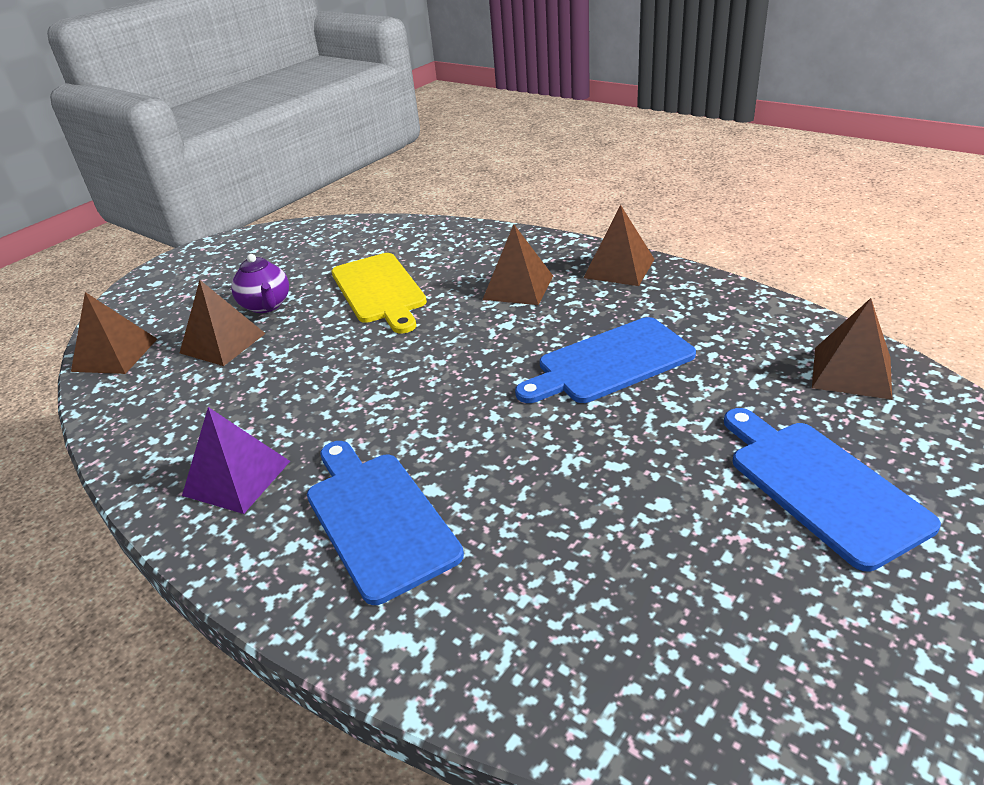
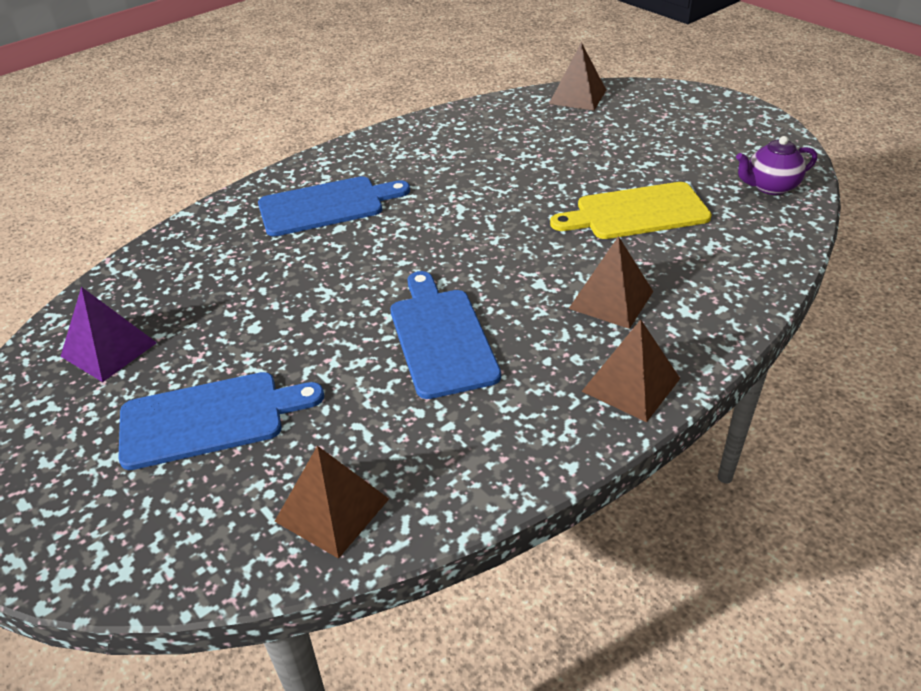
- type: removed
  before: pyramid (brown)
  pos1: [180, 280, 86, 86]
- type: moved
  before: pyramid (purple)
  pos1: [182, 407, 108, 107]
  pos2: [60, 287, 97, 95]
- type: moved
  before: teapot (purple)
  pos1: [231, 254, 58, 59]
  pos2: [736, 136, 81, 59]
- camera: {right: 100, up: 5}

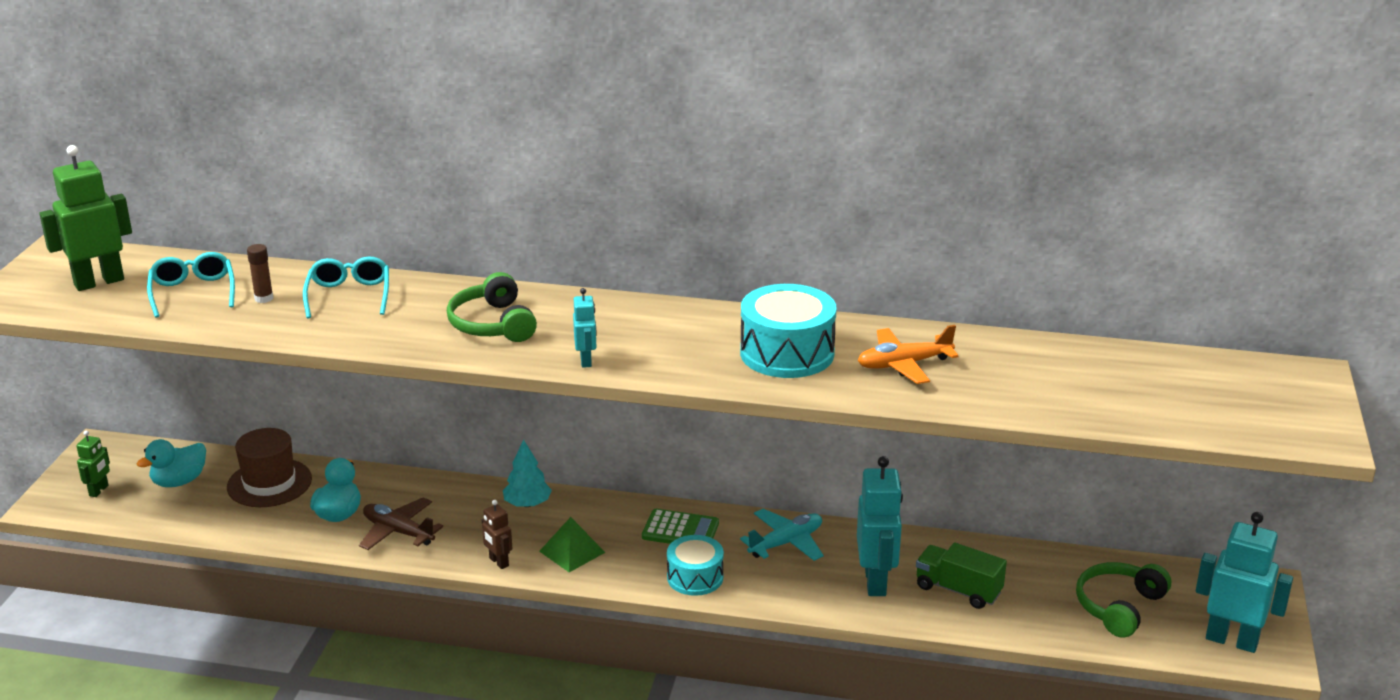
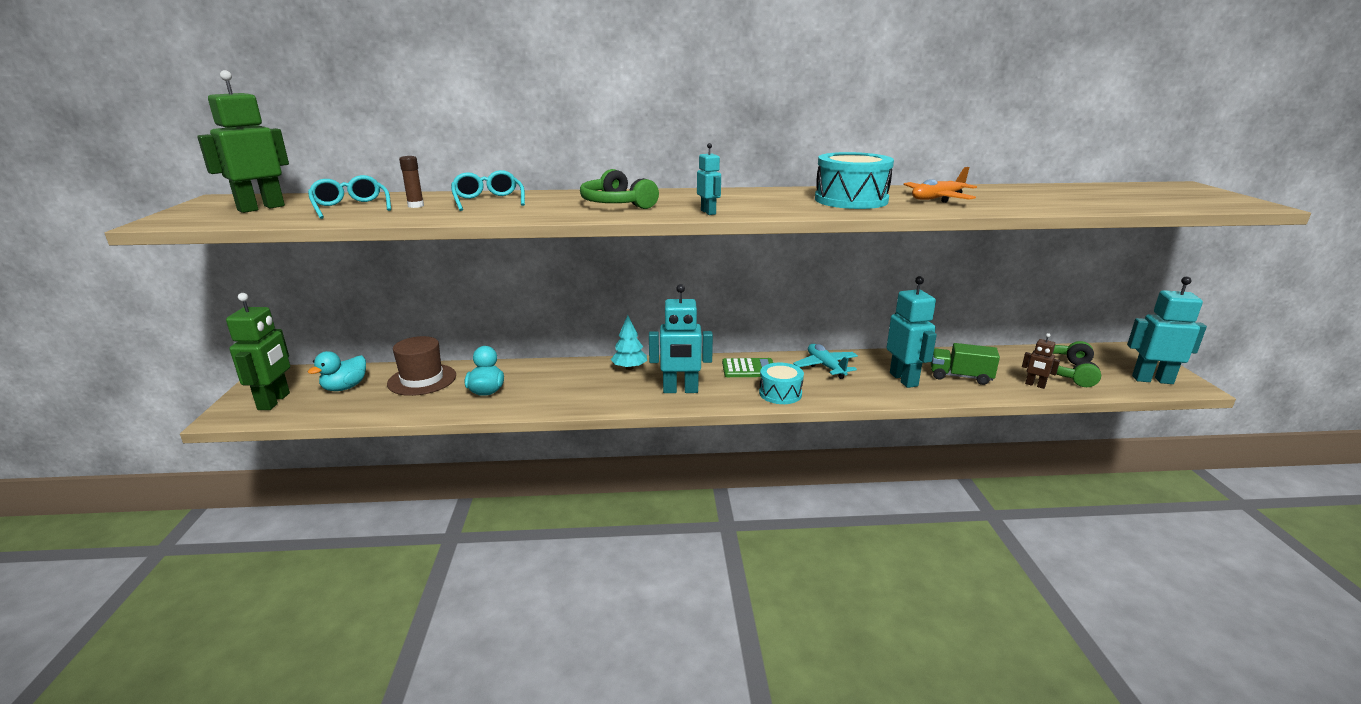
- type: removed
  before: plane (brown)
  pos1: [359, 498, 84, 52]
- type: moved
  before: robot (brown)
  pos1: [482, 500, 30, 69]
  pos2: [1022, 333, 38, 56]
- type: replaced
  before: pyramid (green)
  after: robot (turquoise)
  pos1: [539, 517, 67, 55]
  pos2: [649, 284, 64, 109]
- type: turned
  before: plane (turquoise)
  pos1: [740, 509, 84, 52]
  pos2: [793, 344, 65, 35]
  turn: -60
- type: resized
  before: robot (green)
  pos1: [76, 431, 34, 66]
  pos2: [226, 293, 64, 117]
  scale: 1.95
- camera: {right: -15, up: -5}

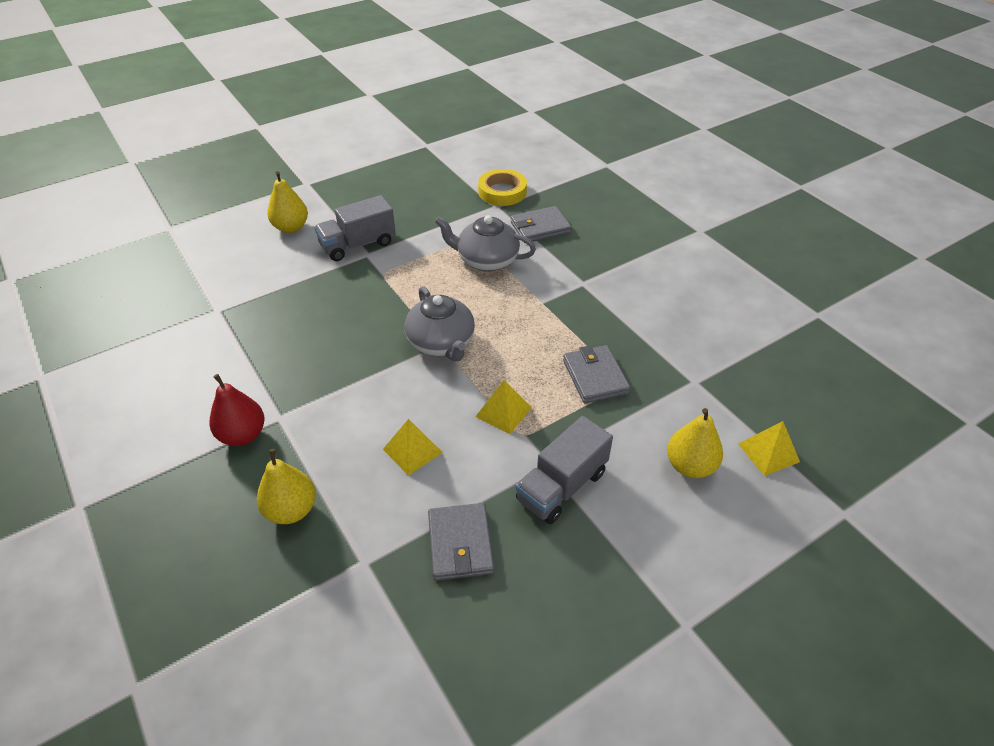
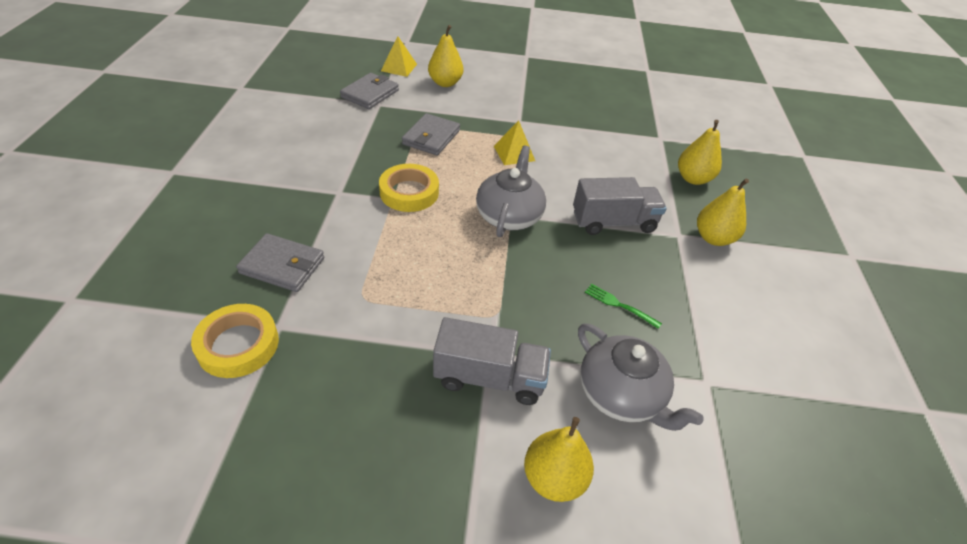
- type: removed
  before: pyramid (yellow)
  pos1: [383, 419, 60, 57]
- type: added
  after: tape (yellow)
  pos2: [379, 164, 60, 48]
- type: added
  after: fork (green)
  pos2: [585, 284, 77, 45]
- type: moved
  before: wallet (grey)
  pos1: [428, 503, 66, 78]
  pos2: [340, 73, 59, 36]
- type: moved
  before: teapot (grey)
  pos1: [435, 215, 101, 57]
  pos2: [578, 323, 126, 108]
- type: moved
  before: truck (grey)
  pos1: [516, 416, 97, 108]
  pos2: [573, 177, 94, 58]
- type: recoloured
  before: pear (red)
  after: pear (yellow)
  pos1: [209, 374, 55, 72]
  pos2: [697, 179, 52, 67]
- camera: {right: -145, up: 0}

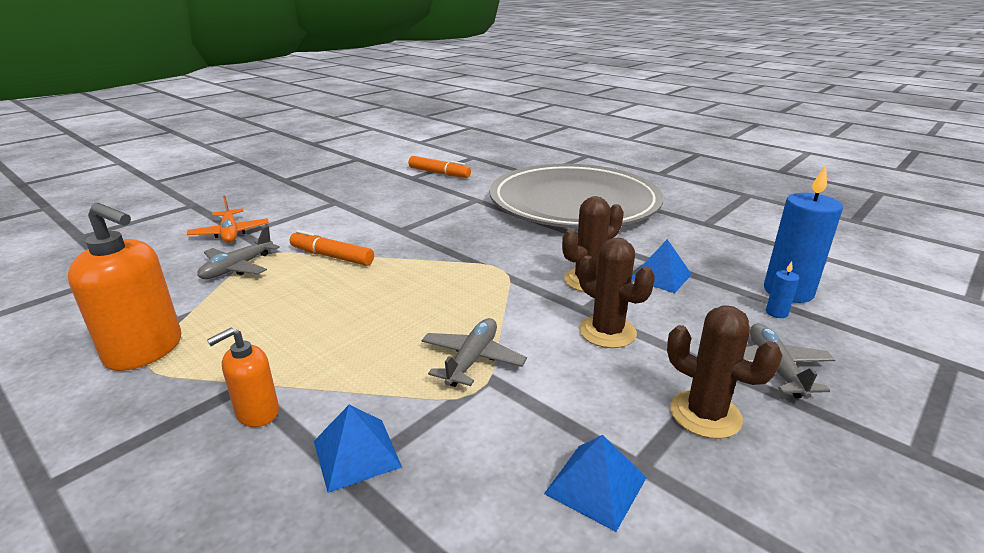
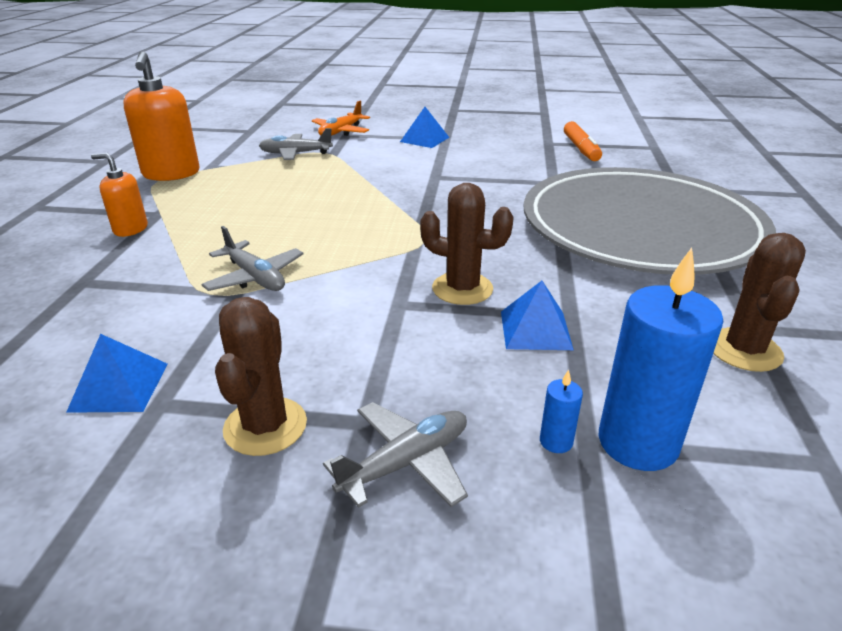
- type: removed
  before: marker (orange)
  pos1: [290, 230, 84, 36]
- type: moved
  before: pyramid (blue)
  pos1: [314, 405, 88, 88]
  pos2: [400, 107, 49, 41]
- type: moved
  before: cactus (brown)
  pos1: [579, 237, 76, 111]
  pos2: [713, 233, 93, 139]
- type: turned
  before: plane (grey)
  pos1: [422, 318, 105, 69]
  pos2: [201, 226, 103, 65]
  turn: 60
- camera: {right: 55, up: 5}

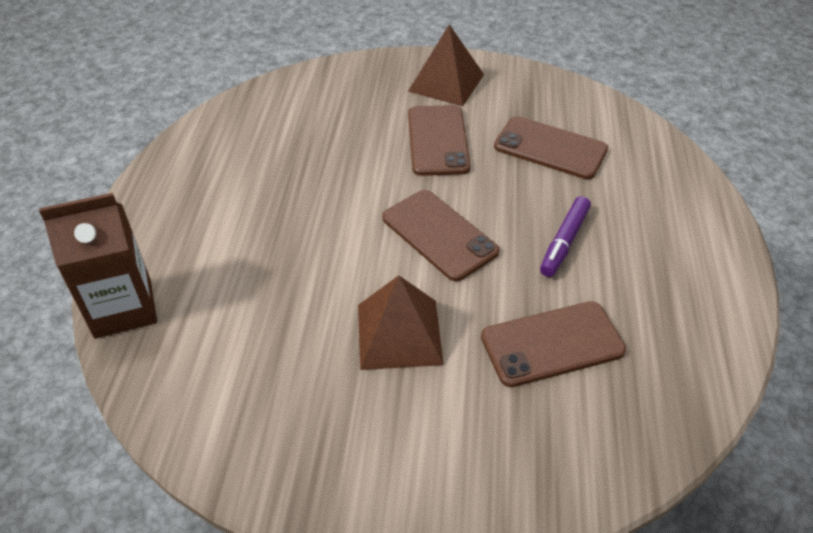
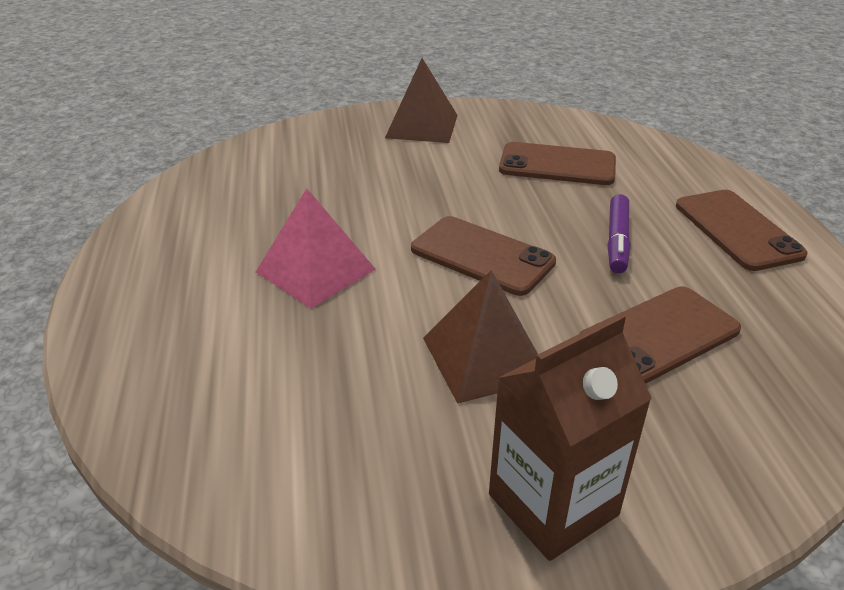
- type: added
  after: pyramid (pink)
  pos2: [256, 188, 120, 120]
- type: moved
  before: carton (brown)
  pos1: [39, 193, 118, 146]
  pos2: [489, 313, 163, 248]
- type: moved
  before: phone (brown)
  pos1: [408, 105, 63, 71]
  pos2: [676, 190, 132, 81]
- camera: {right: -15, up: -10}

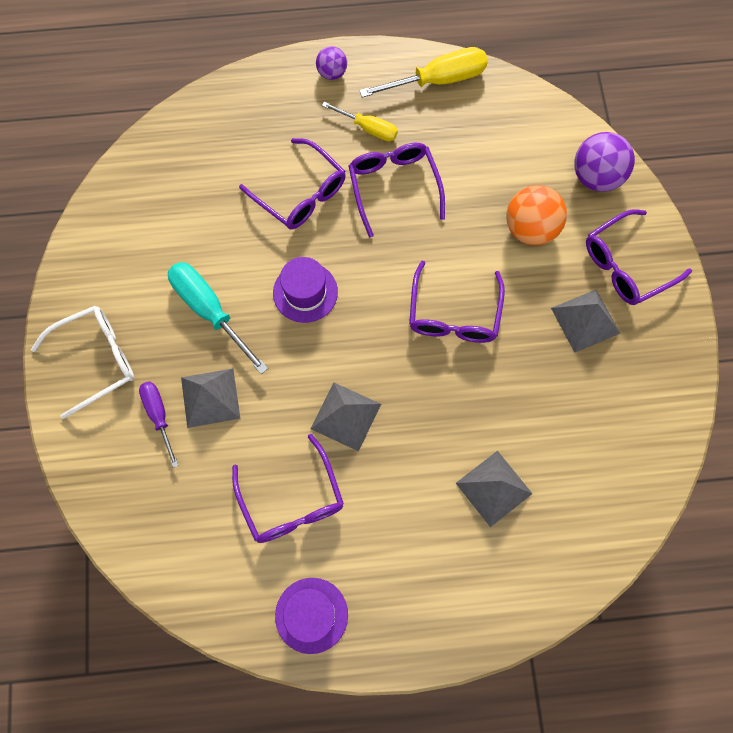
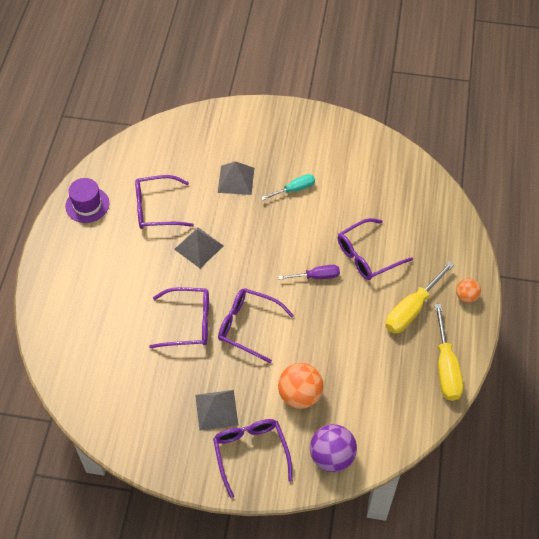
- type: removed
  before: glasses (white)
  pos1: [31, 306, 103, 113]
- type: removed
  before: hat (purple)
  pos1: [273, 257, 65, 66]
- type: removed
  before: pyramid (grey)
  pos1: [456, 451, 77, 76]
- type: moved
  before: screwdriver (purple)
  pos1: [139, 381, 40, 87]
  pos2: [278, 265, 62, 15]
- type: moved
  before: glasses (purple)
  pos1: [348, 143, 97, 95]
  pos2: [149, 287, 60, 61]
- type: recoloured
  before: ball (purple)
  after: ball (orange)
  pos1: [316, 46, 31, 34]
  pos2: [456, 278, 25, 25]
- type: resized
  before: screwdriver (turquoise)
  pos1: [168, 262, 100, 112]
  pos2: [261, 174, 54, 26]
  scale: 0.61
- type: resized
  before: screwdriver (yellow)
  pos1: [322, 102, 76, 39]
  pos2: [386, 261, 69, 72]
  scale: 1.63
- camera: {right: 105, up: -15}

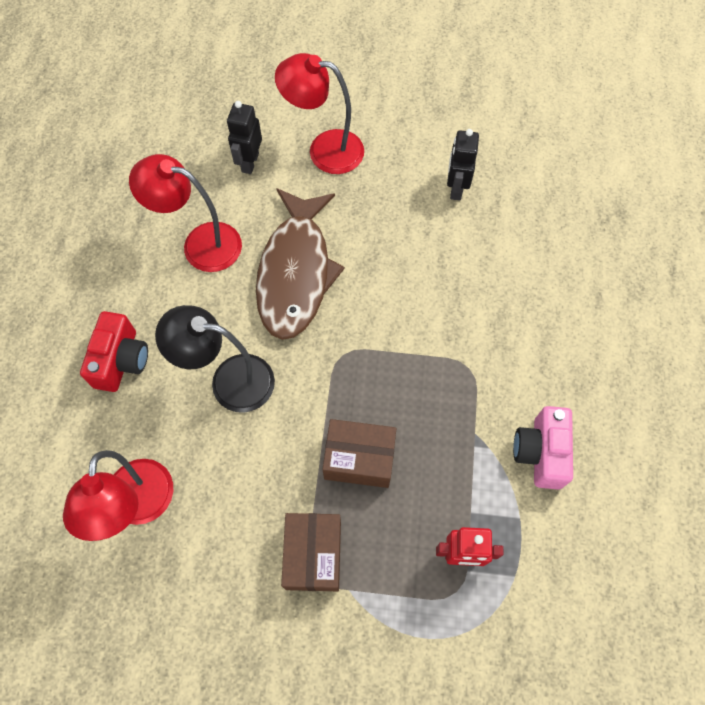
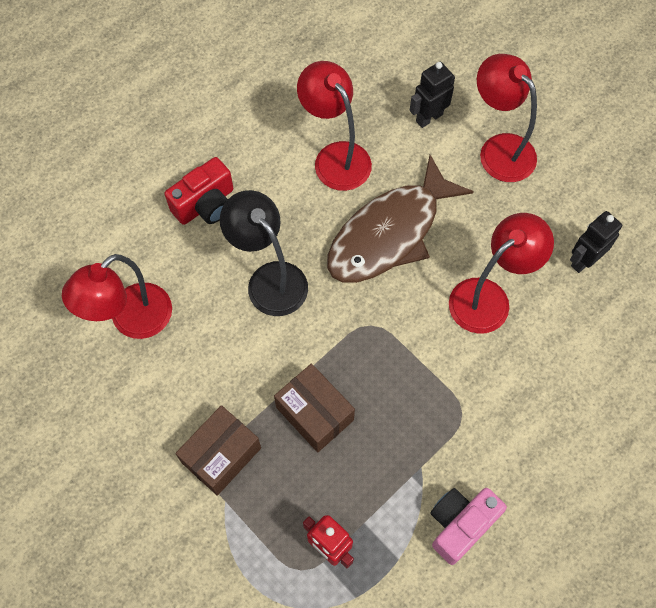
- type: added
  after: lamp (red)
  pos2: [449, 213, 105, 121]
- camera: {right: 40, up: 0}

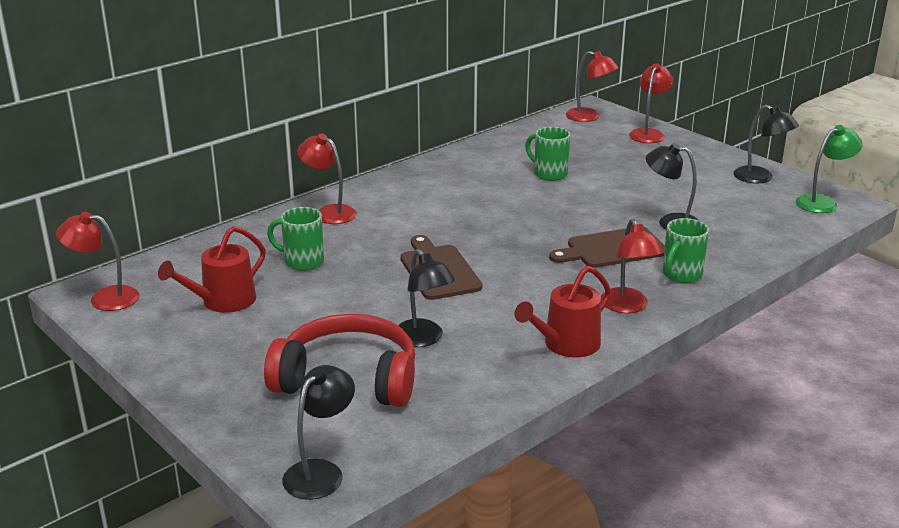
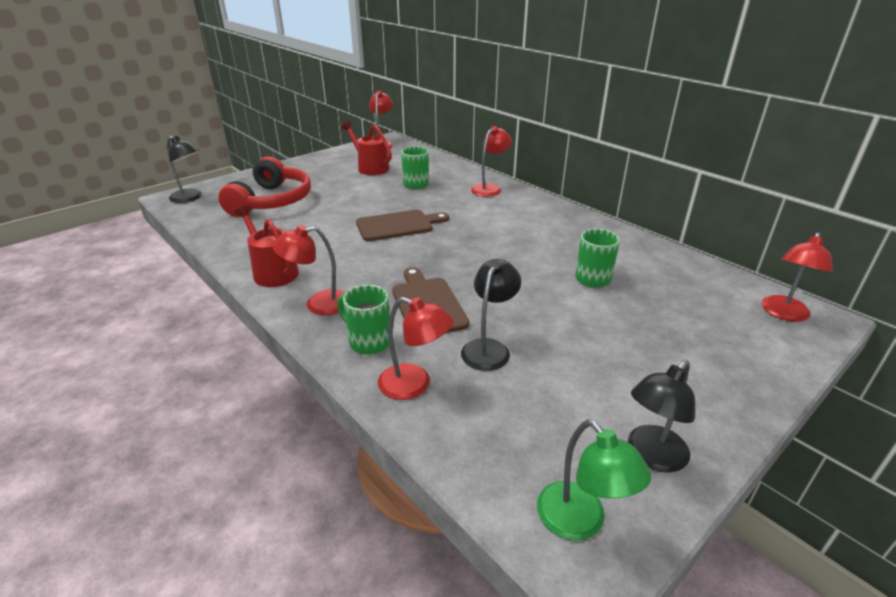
- type: removed
  before: lamp (black)
  pos1: [398, 249, 57, 98]
- type: moved
  before: lamp (red)
  pos1: [629, 63, 45, 80]
  pos2: [378, 297, 75, 103]
- camera: {right: 90, up: 5}

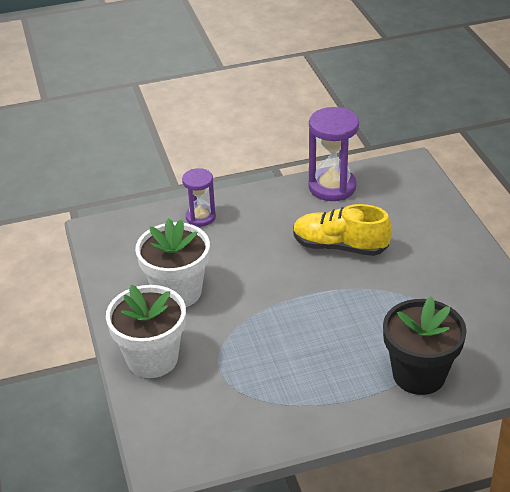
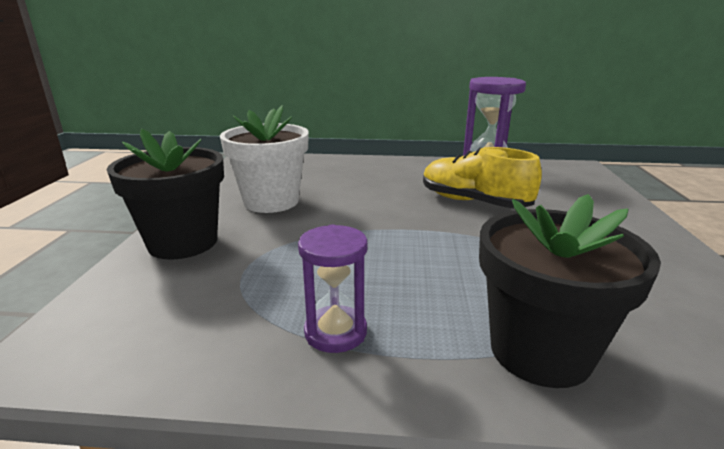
- type: moved
  before: hourglass (purple)
  pos1: [182, 168, 34, 59]
  pos2: [298, 224, 69, 129]
- type: recoloured
  before: flower pot (white)
  after: flower pot (black)
  pos1: [106, 285, 80, 93]
  pos2: [107, 129, 117, 131]
- camera: {right: 20, up: -15}

